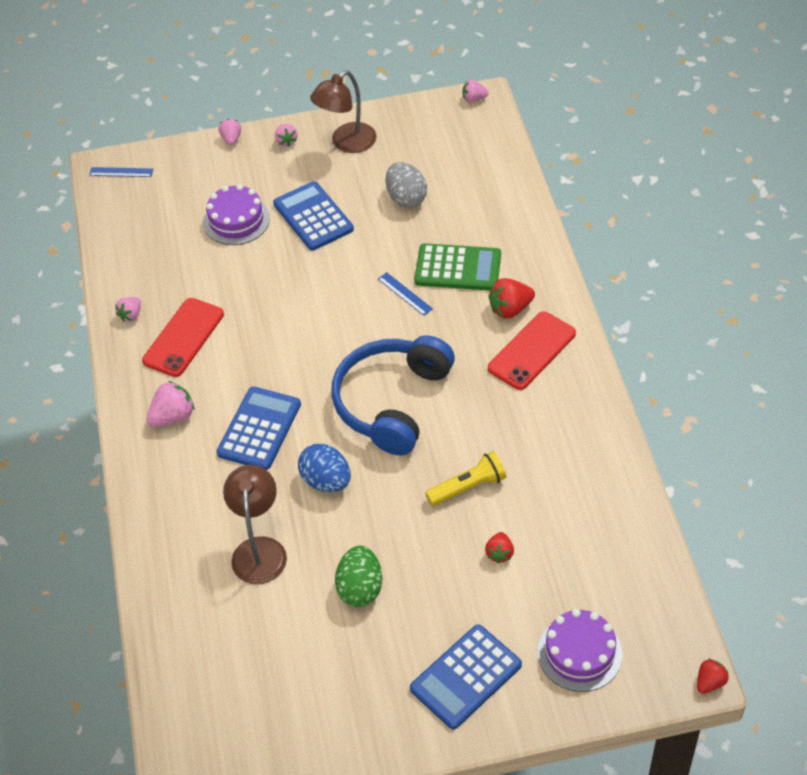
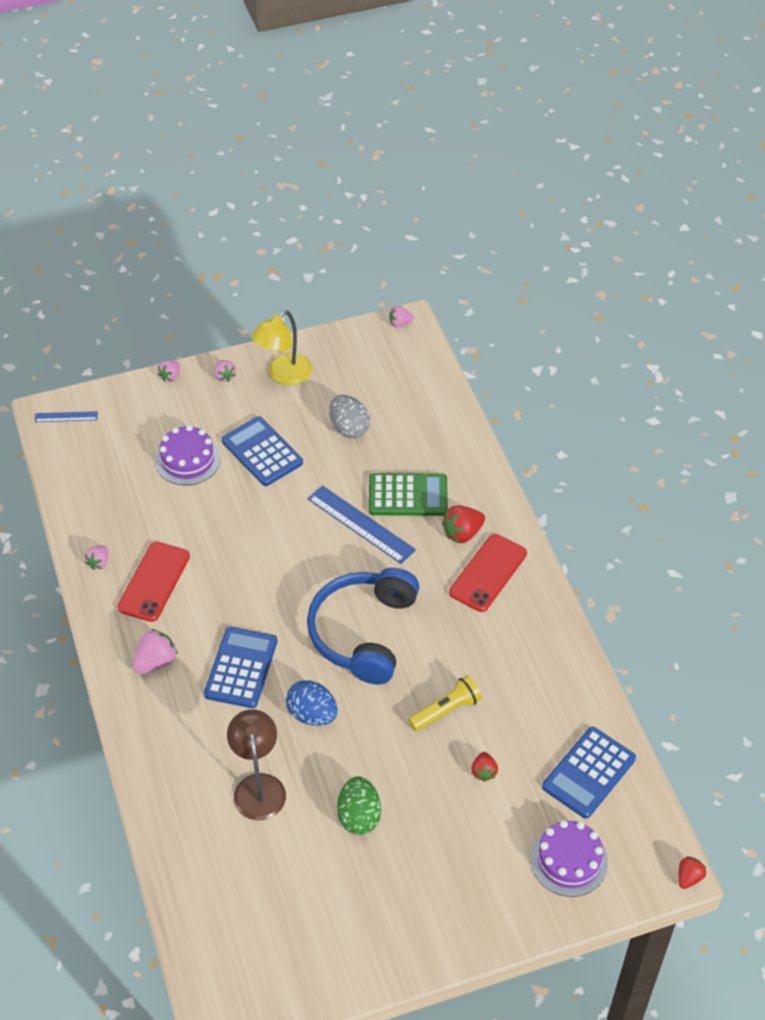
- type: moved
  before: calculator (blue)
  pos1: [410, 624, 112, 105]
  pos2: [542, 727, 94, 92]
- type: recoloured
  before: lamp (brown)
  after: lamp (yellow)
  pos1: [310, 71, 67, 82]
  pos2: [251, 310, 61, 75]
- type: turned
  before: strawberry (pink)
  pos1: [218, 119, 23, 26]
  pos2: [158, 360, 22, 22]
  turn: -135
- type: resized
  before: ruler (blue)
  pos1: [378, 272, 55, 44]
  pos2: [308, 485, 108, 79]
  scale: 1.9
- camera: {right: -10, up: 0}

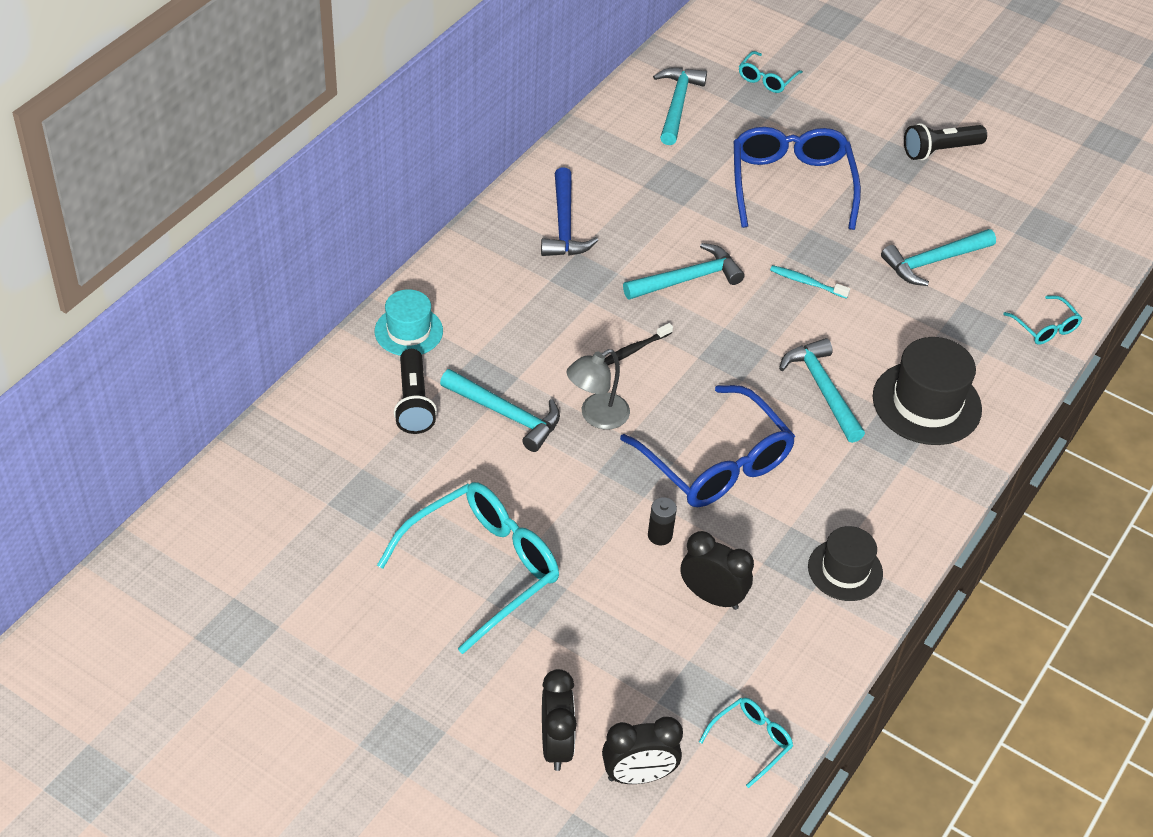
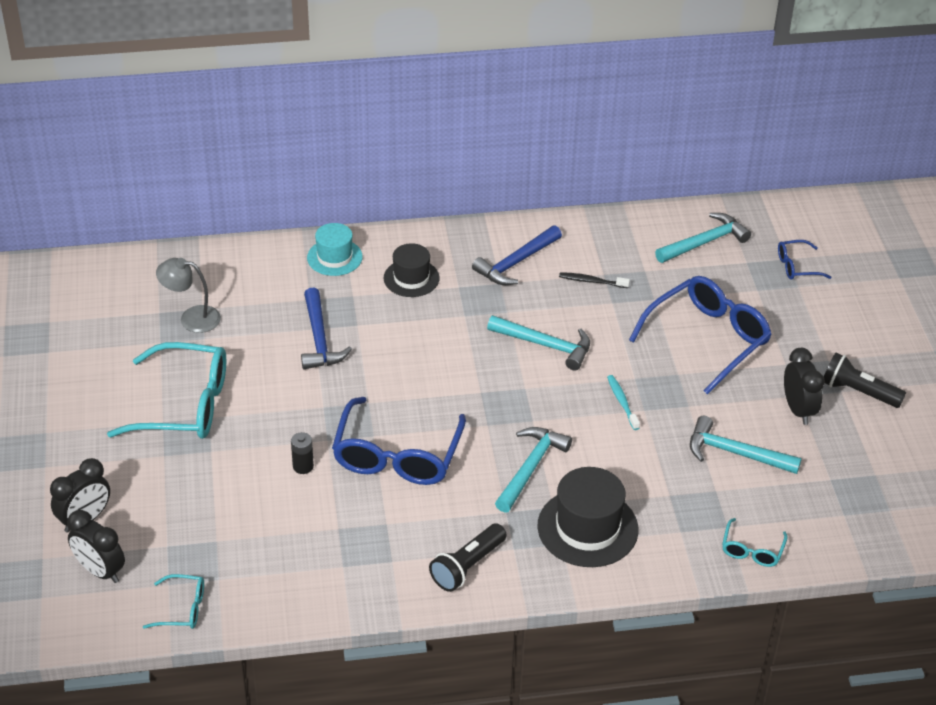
- type: moved
  before: flashlight (black)
  pos1: [394, 349, 43, 85]
  pos2: [429, 523, 78, 69]
- type: moved
  before: lamp (grey)
  pos1: [567, 349, 63, 80]
  pos2: [156, 258, 65, 75]
- type: moved
  before: toothbrush (black)
  pos1: [604, 323, 69, 42]
  pos2: [559, 272, 71, 16]
- type: moved
  before: clock (black)
  pos1: [681, 531, 73, 79]
  pos2: [784, 348, 40, 77]
- type: moved
  before: hat (black)
  pos1: [808, 526, 75, 75]
  pos2: [384, 243, 56, 54]
- type: recoloured
  before: hammer (turquoise)
  after: hammer (blue)
  pos1: [440, 369, 120, 83]
  pos2: [301, 287, 51, 82]
- type: recoloured
  before: glasses (turquoise)
  after: glasses (blue)
  pos1: [739, 51, 64, 42]
  pos2: [778, 240, 54, 40]
- camera: {right: 50, up: -5}

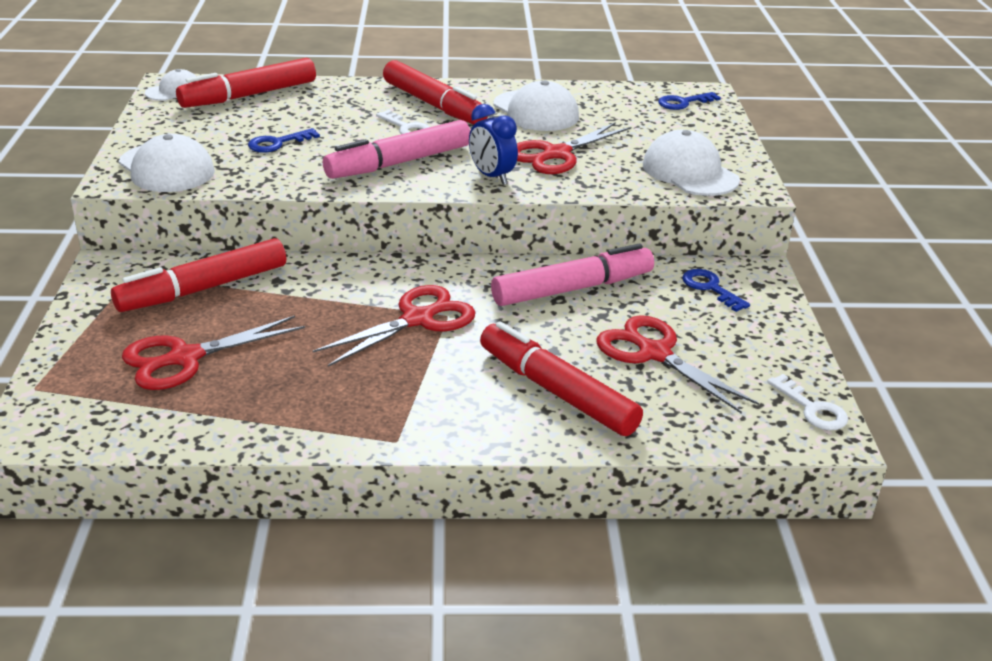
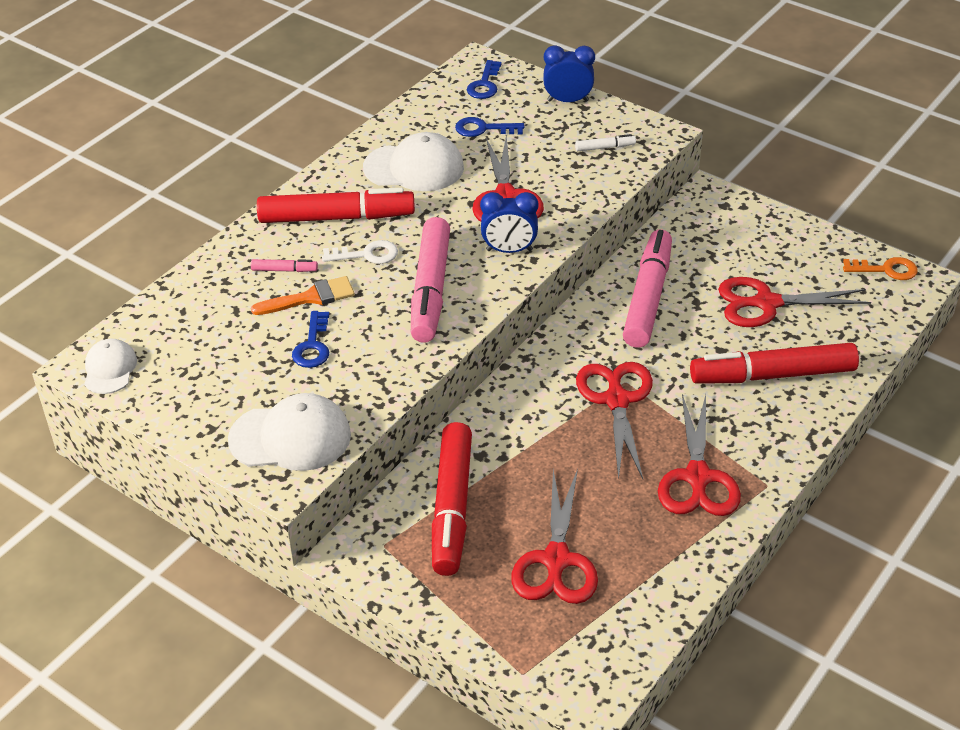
- type: removed
  before: marker (red)
  pos1: [176, 58, 140, 50]
- type: added
  after: marker (pink)
  pos2: [251, 259, 67, 13]
- type: added
  after: brush (orange)
  pos2: [251, 276, 104, 39]
- type: added
  after: clock (blue)
  pos2: [544, 45, 51, 57]
- type: added
  after: scissors (red)
  pos2: [658, 394, 83, 122]
- type: moved
  before: key (blue)
  pos1: [682, 269, 68, 43]
  pos2: [455, 117, 69, 20]
- type: replaced
  before: cap (white)
  after: marker (white)
  pos1: [643, 130, 97, 66]
  pos2: [575, 134, 61, 17]
- type: recoloured
  before: key (white)
  after: key (orange)
  pos1: [767, 374, 81, 56]
  pos2: [843, 257, 75, 23]
- camera: {right: -50, up: 10}

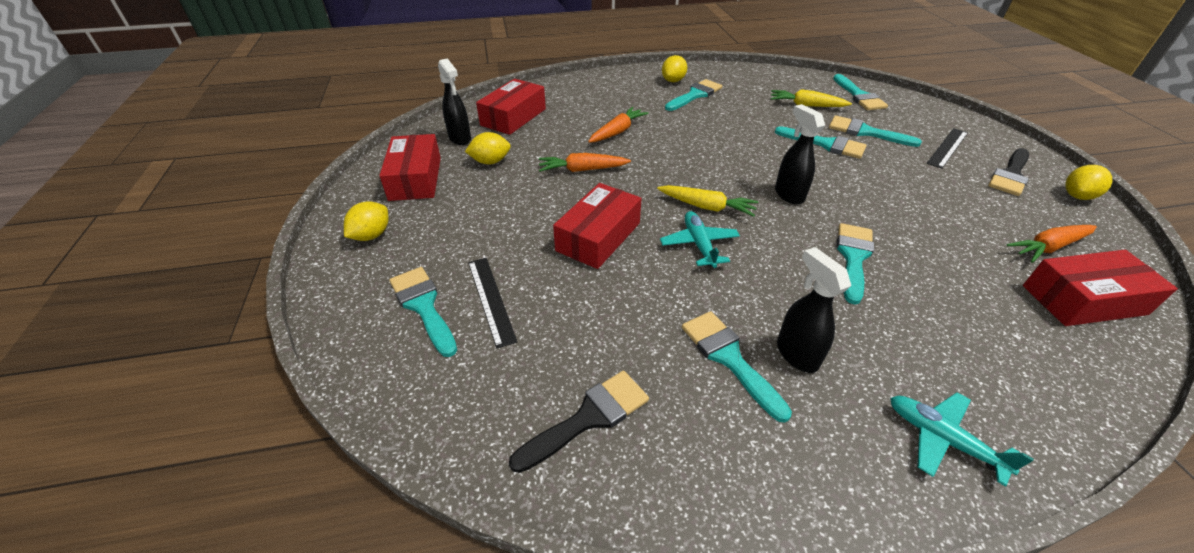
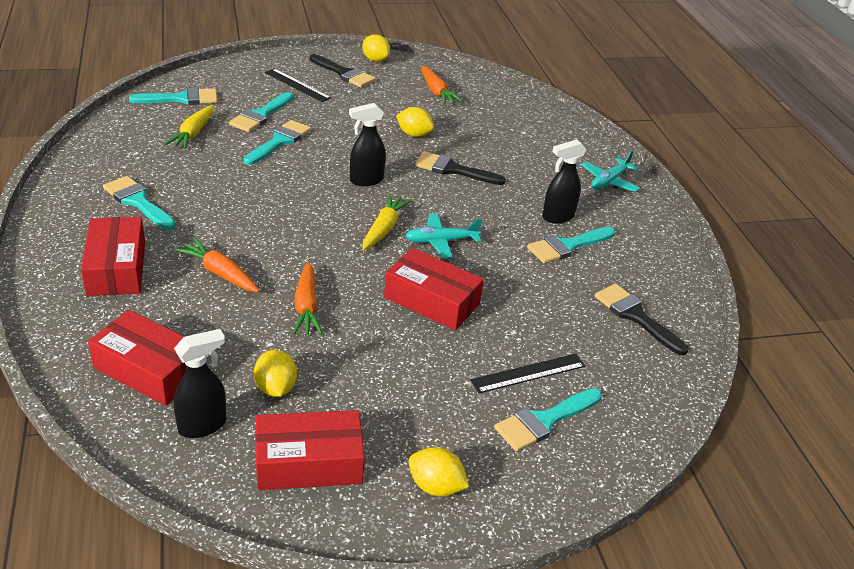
- type: moved
  before: lemon (yellow)
  pos1: [662, 55, 25, 27]
  pos2: [396, 107, 38, 30]
- type: moved
  before: box (red)
  pos1: [1023, 250, 155, 76]
  pos2: [81, 217, 64, 79]
- type: recoloured
  before: brush (turquoise)
  after: brush (black)
  pos1: [837, 223, 37, 82]
  pos2: [415, 151, 91, 34]
- camera: {right: -95, up: -5}

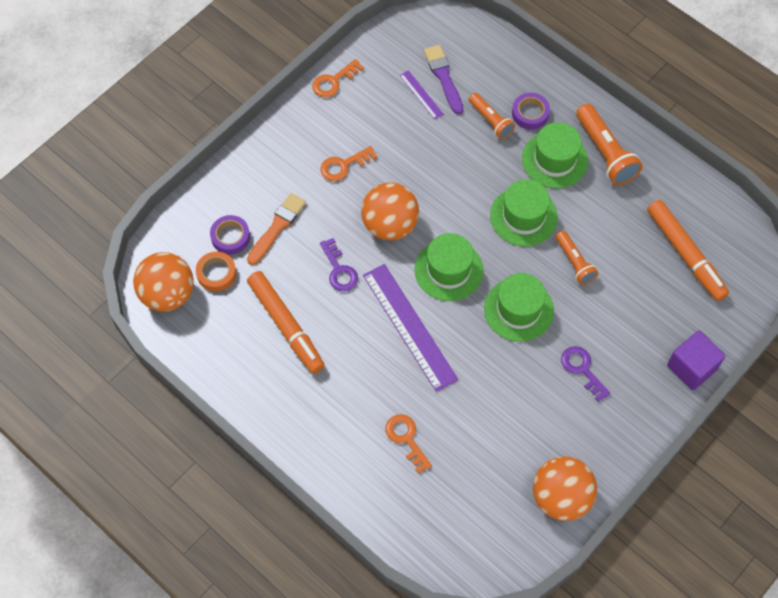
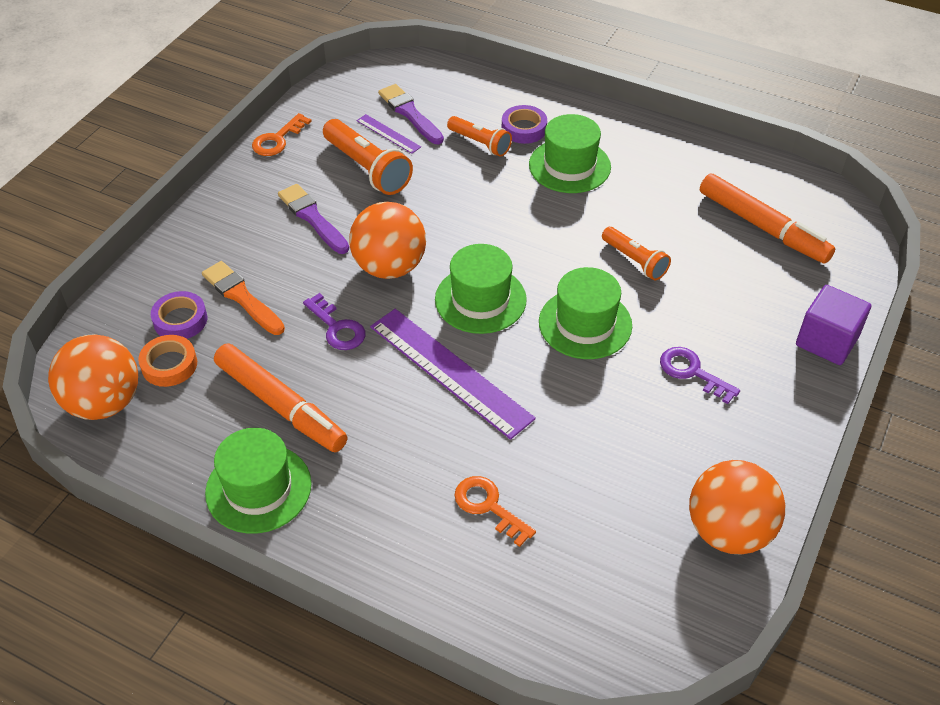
- type: moved
  before: hat (green)
  pos1: [490, 179, 68, 67]
  pos2: [205, 428, 106, 106]
- type: moved
  before: flashlight (orange)
  pos1: [576, 104, 67, 81]
  pos2: [323, 119, 90, 76]
- type: replaced
  before: key (orange)
  after: brush (purple)
  pos1: [321, 146, 56, 35]
  pos2: [278, 184, 71, 70]
- type: turned
  before: brush (orange)
  pos1: [247, 193, 59, 72]
  pos2: [202, 261, 83, 74]
  turn: -60
- camera: {right: -15, up: -15}

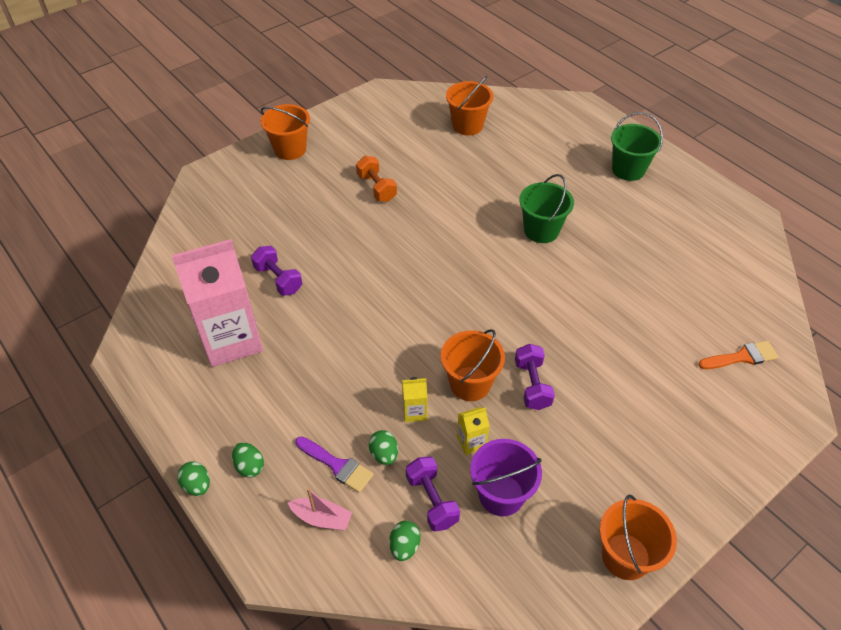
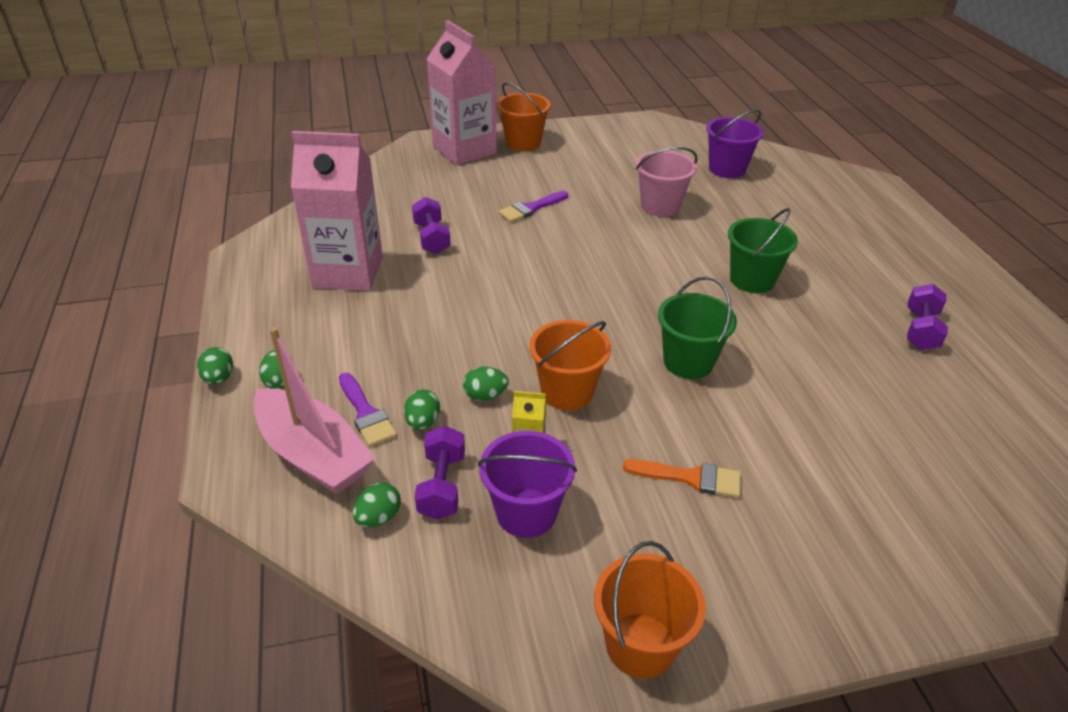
- type: removed
  before: dumbbell (orange)
  pos1: [356, 156, 41, 46]
- type: added
  after: carton (pink)
  pos2: [427, 20, 70, 145]
- type: added
  after: brush (purple)
  pos2: [498, 191, 70, 31]
- type: added
  after: bucket (pink)
  pos2: [636, 147, 62, 70]
- type: moved
  before: dumbbell (purple)
  pos1: [515, 344, 40, 66]
  pos2: [907, 284, 41, 66]
- type: moved
  before: bucket (green)
  pos1: [611, 112, 52, 69]
  pos2: [658, 276, 79, 103]
- type: moved
  before: brush (orange)
  pos1: [698, 341, 81, 28]
  pos2: [623, 459, 118, 39]
- type: replaced
  before: carton (yellow)
  after: egg (green)
  pos1: [402, 377, 25, 45]
  pos2: [463, 367, 46, 34]
- type: recoloured
  before: bucket (orange)
  after: bucket (purple)
  pos1: [446, 76, 47, 60]
  pos2: [706, 110, 58, 68]
- type: resized
  before: boat (pink)
  pos1: [288, 488, 64, 42]
  pos2: [253, 327, 122, 167]
  scale: 2.02
- camera: {right: 25, up: -10}

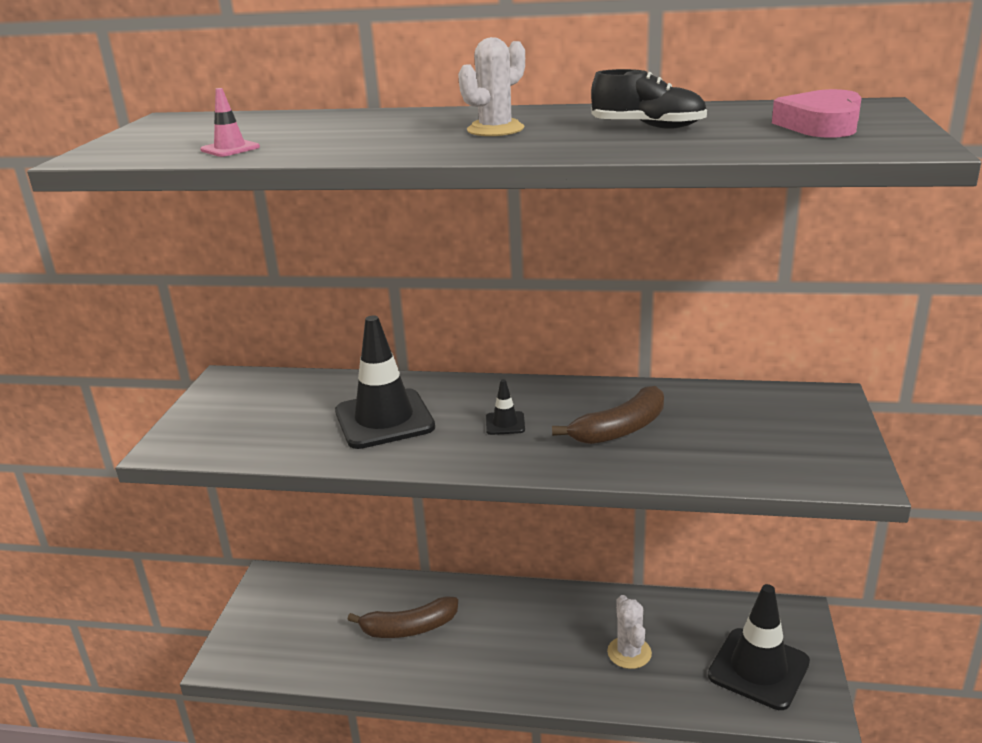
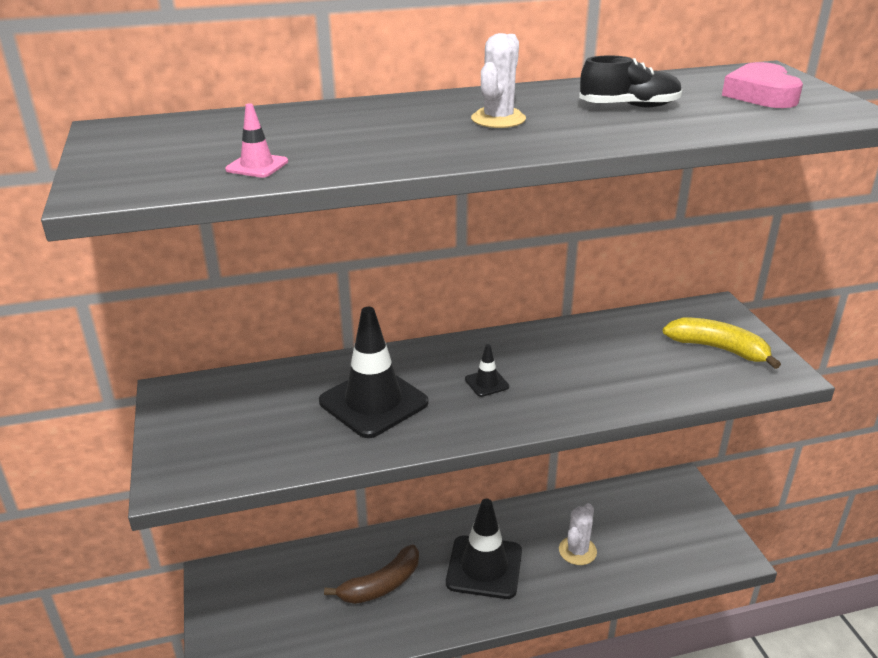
- type: removed
  before: banana (brown)
  pos1: [552, 386, 112, 58]
- type: added
  after: banana (yellow)
  pos2: [663, 317, 118, 52]
- type: moved
  before: traffic cone (black)
  pos1: [708, 584, 102, 126]
  pos2: [446, 499, 76, 100]
- type: turned
  before: cactus (white)
  pos1: [607, 595, 45, 74]
  pos2: [559, 503, 38, 62]
  turn: 60
- camera: {right: -25, up: 5}

